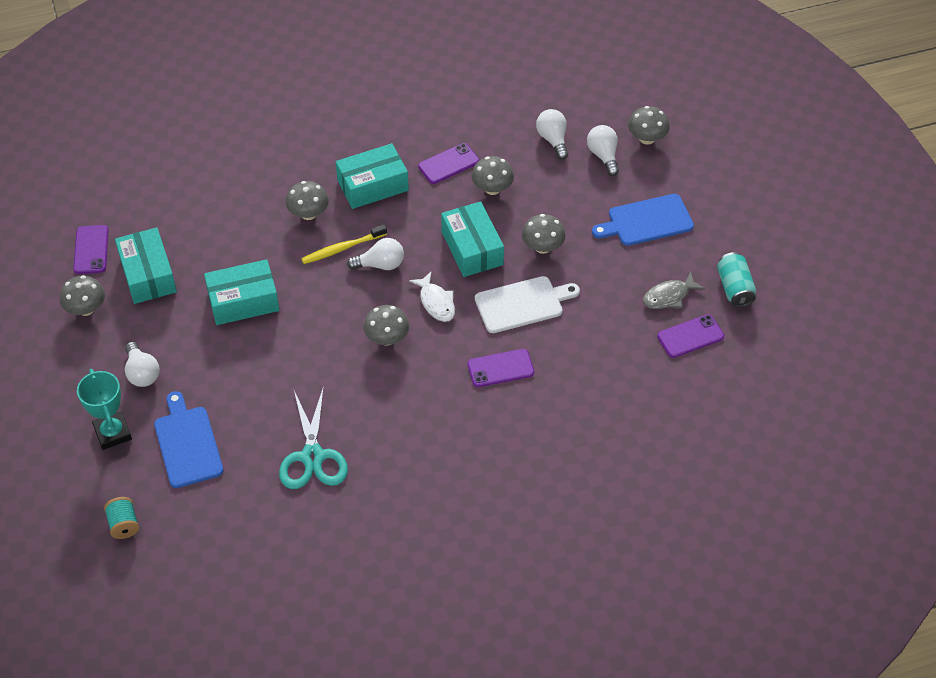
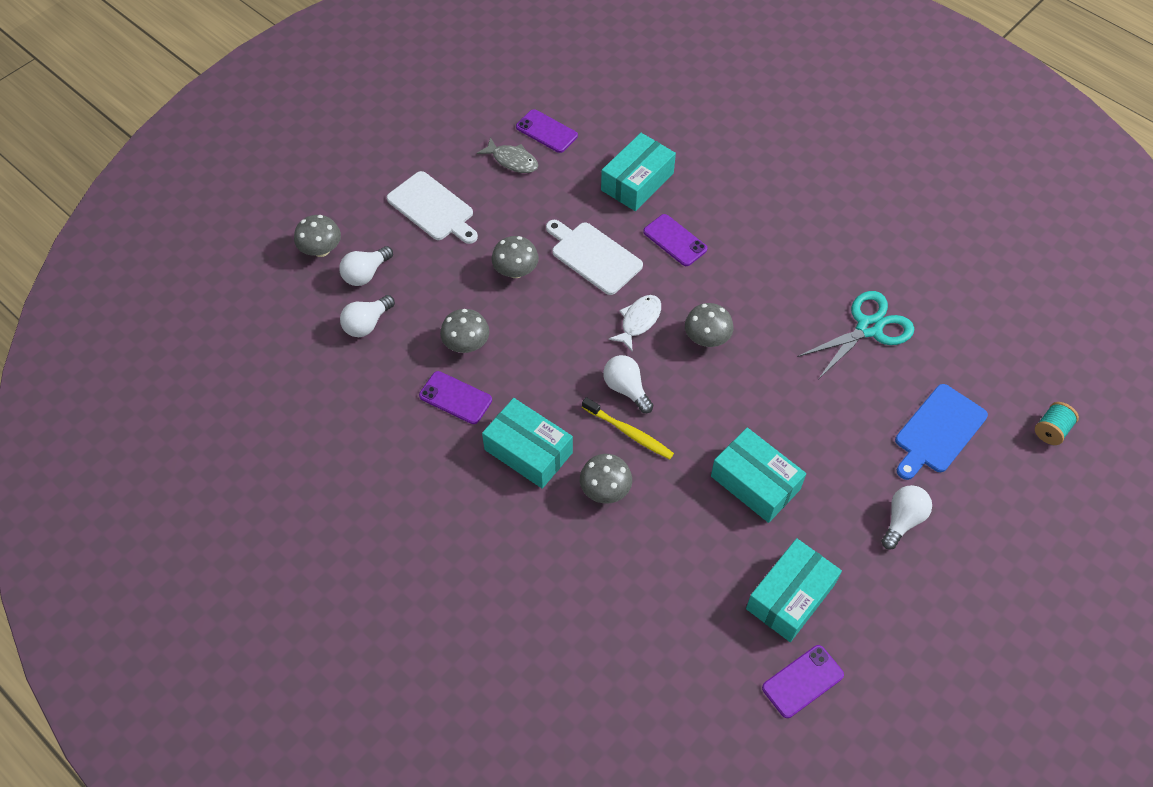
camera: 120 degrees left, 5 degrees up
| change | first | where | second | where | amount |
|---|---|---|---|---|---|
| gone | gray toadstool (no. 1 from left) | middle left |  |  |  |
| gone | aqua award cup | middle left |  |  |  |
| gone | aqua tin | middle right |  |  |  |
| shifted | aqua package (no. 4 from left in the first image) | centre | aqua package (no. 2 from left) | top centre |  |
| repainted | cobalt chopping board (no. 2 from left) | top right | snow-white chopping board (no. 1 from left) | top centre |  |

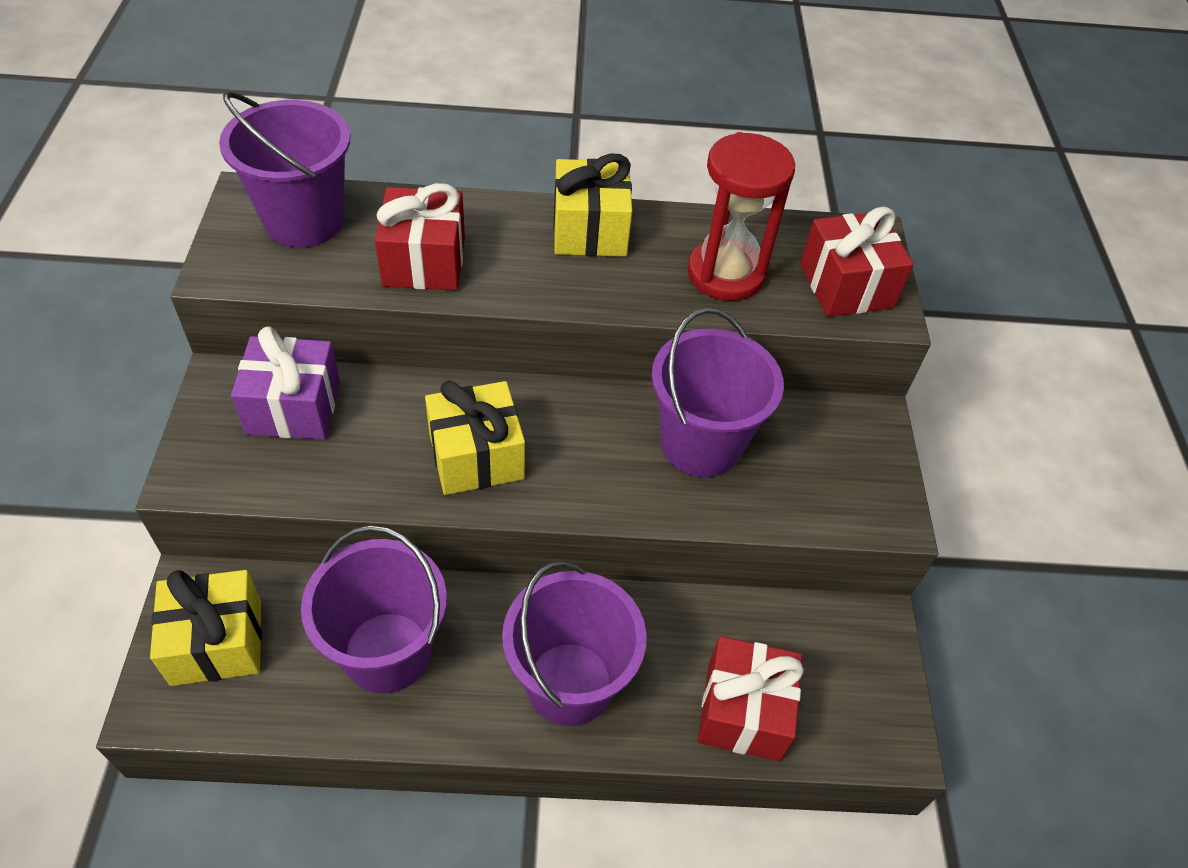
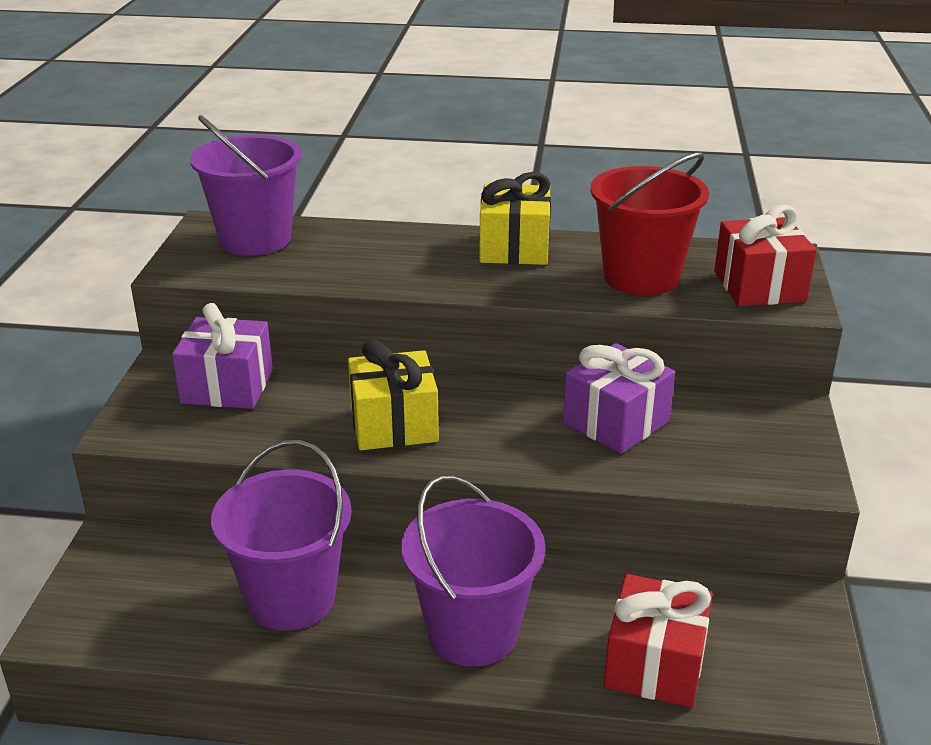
camera: 10 degrees right, 20 degrees down
| change | first | where | second | where | amount |
|---|---|---|---|---|---|
| gone | bright yellow present (no. 1 from left) | bottom left |  |  |  |
| gone | red present (no. 1 from left) | top centre |  |  |  |
| swapped | royal purple pail (no. 4 from left) | centre | royal purple present (no. 2 from left) | centre |  |
| swapped | red sand timer | top centre | red pail | top right |  |

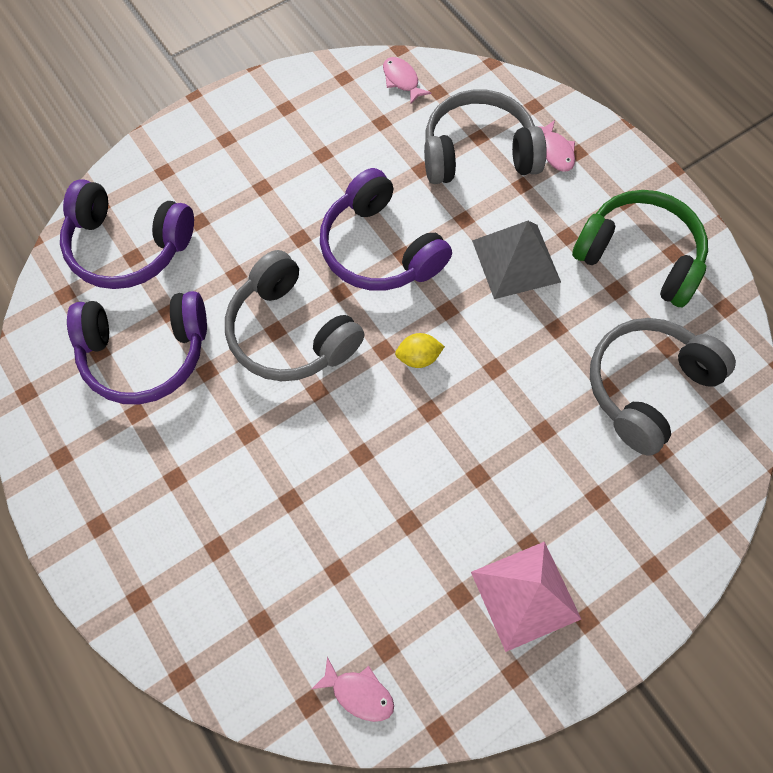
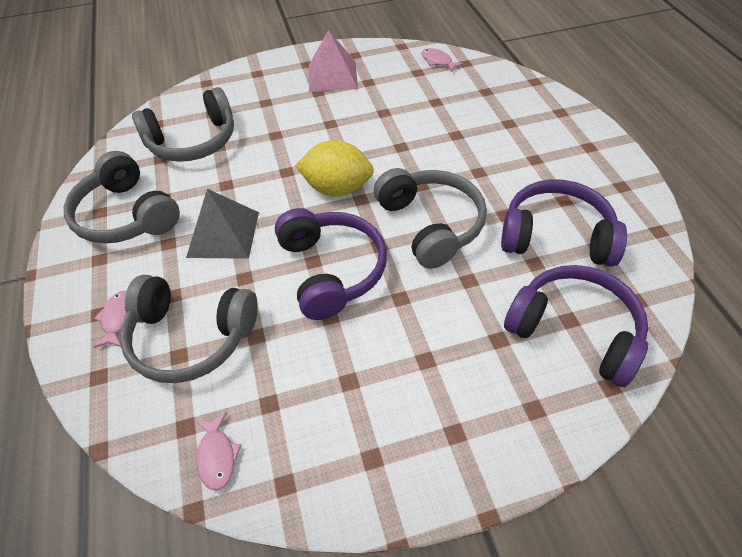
camera: 160 degrees left, 15 degrees down
| change | first | where | second | where | amount |
|---|---|---|---|---|---|
| repainted | leaf-green headphones | top right | gray headphones (no. 1 from left) | middle left |  |
| scaled | bright yellow citrus fruit | centre |  | top centre | x1.98 |

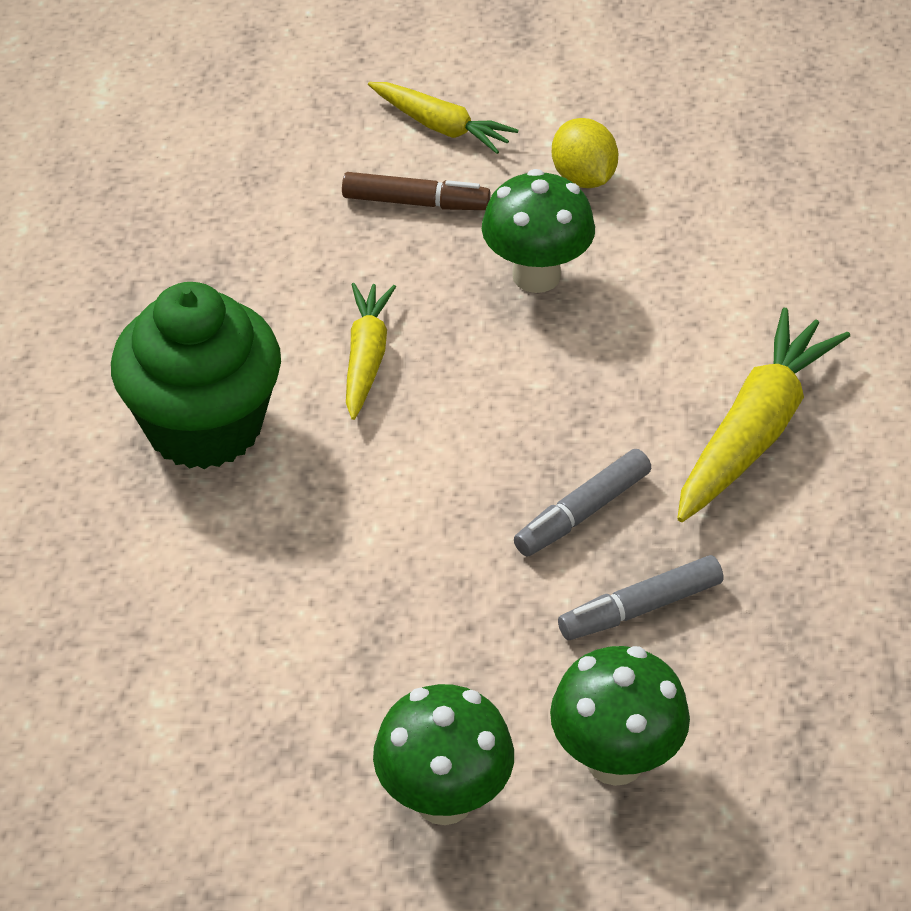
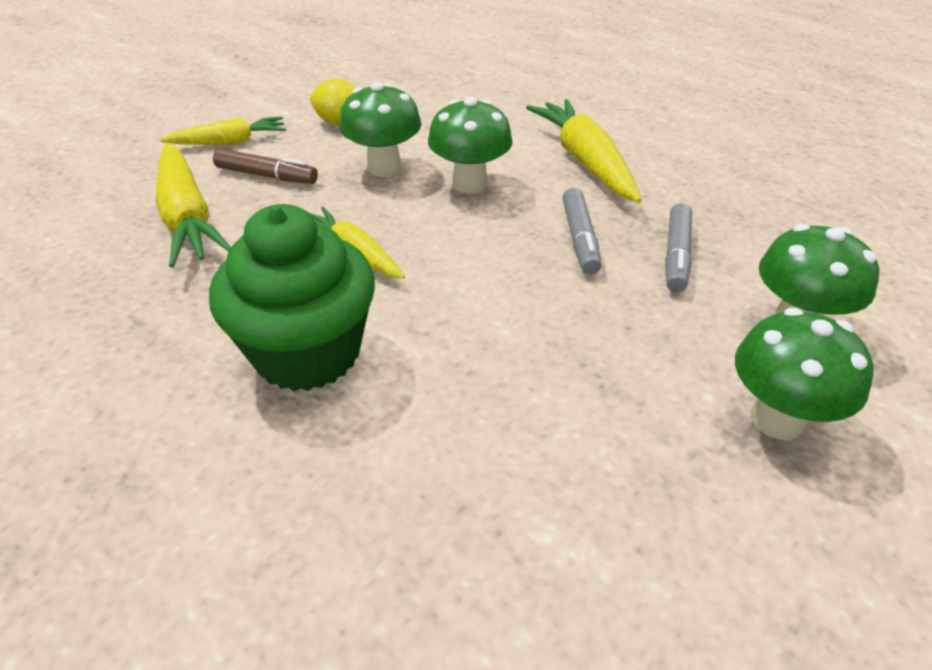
camera: 50 degrees left, 5 degrees down
| change | first | where | second | where | amount |
|---|---|---|---|---|---|
| new |  |  | bright yellow carrot (no. 1 from left) | top left |  |
| new |  |  | leaf-green toadstool (no. 2 from left) | top centre |  |
| rotated | brown marker pen | top centre |  | top left | 60 degrees clockwise |

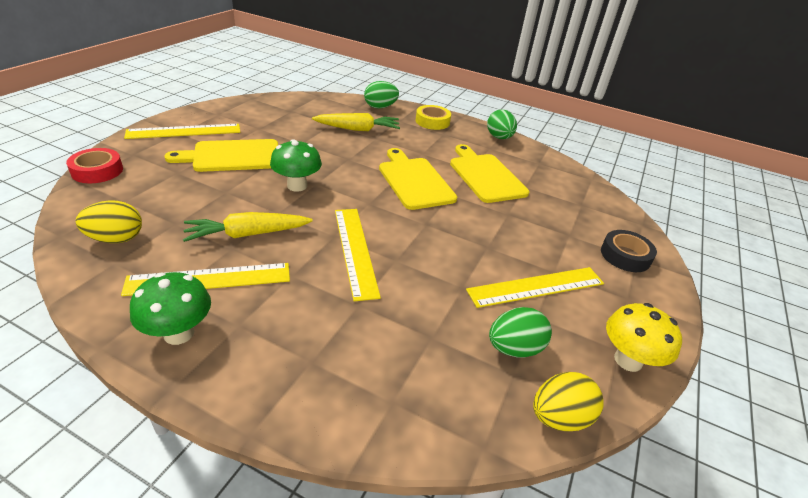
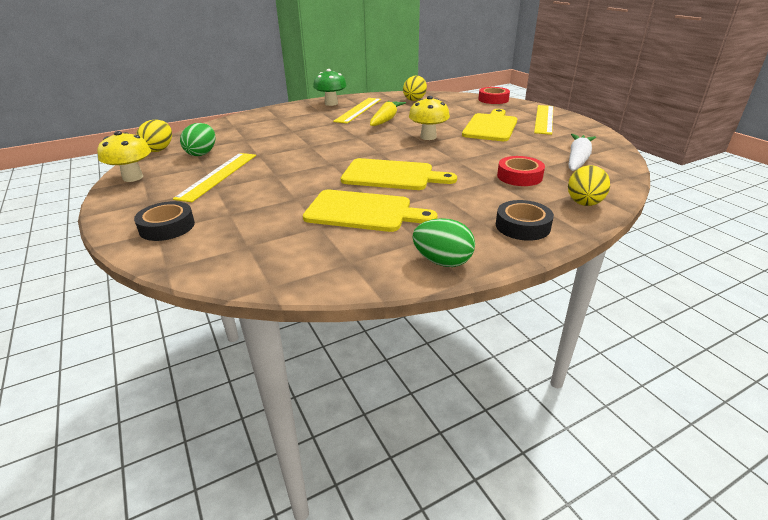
camera: 130 degrees right, 5 degrees down
| change | first | where | second | where | amount |
|---|---|---|---|---|---|
| gone | bright yellow ruler (no. 3 from left) | centre |  |  |  |
| new |  |  | snow-white carrot | top right |  |
| swapped | bright yellow carrot (no. 2 from left) | top centre | red roll of tape (no. 2 from left) | top right |  |
| repainted | leaf-green toadstool (no. 2 from left) | top centre | bright yellow toadstool (no. 2 from left) | top centre |  |
| repainted | leaf-green egg shape (no. 1 from left) | top centre | bright yellow egg shape (no. 3 from left) | middle right |  |
| repainted | bright yellow roll of tape | top centre | black roll of tape (no. 2 from left) | middle right |  |

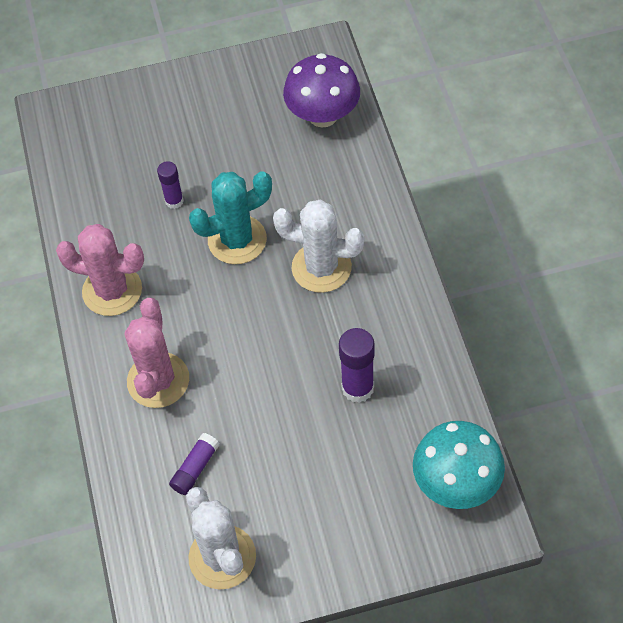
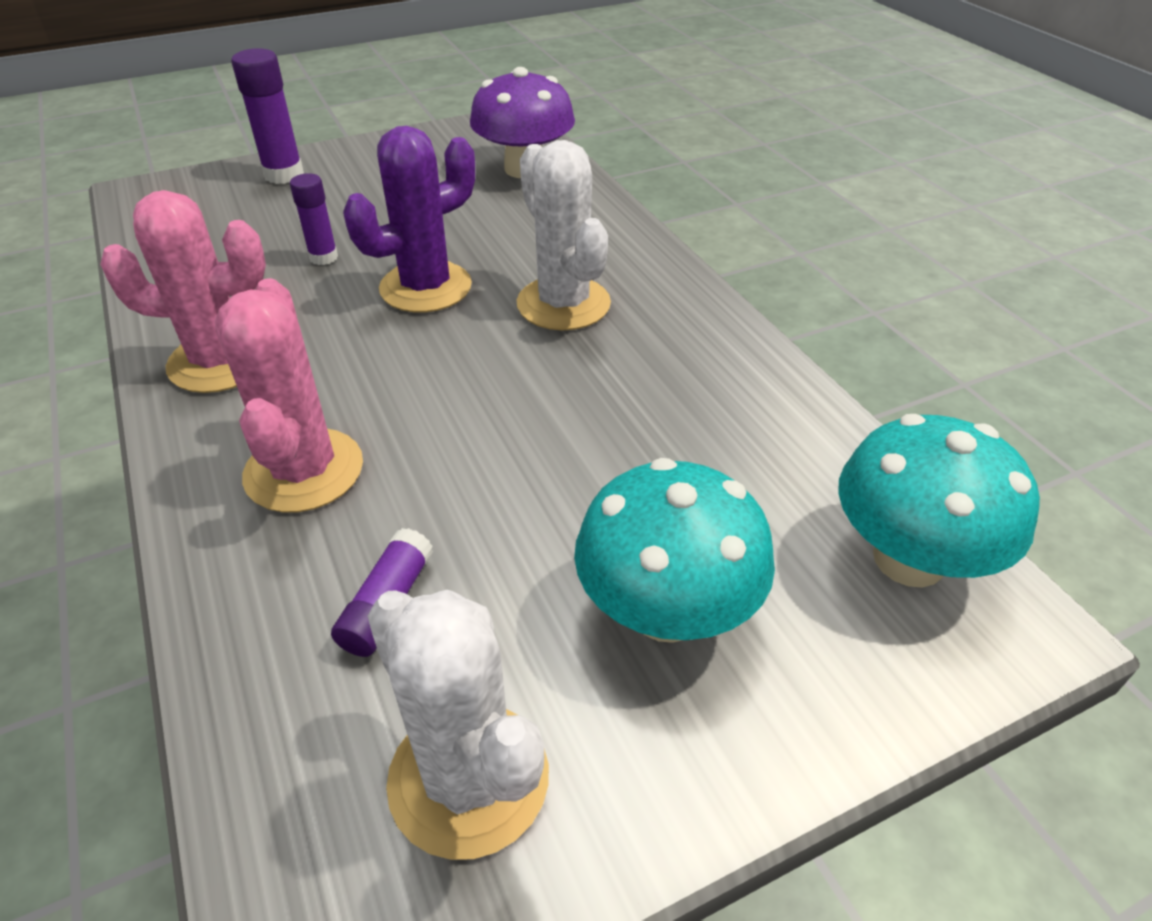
camera: 15 degrees left, 15 degrees down
| change | first | where | second | where | amount |
|---|---|---|---|---|---|
| new |  |  | aqua toadstool (no. 1 from left) | centre |  |
| shifted | royal purple glue stick (no. 3 from left in the first image) | centre | royal purple glue stick (no. 1 from left) | top left |  |
| repainted | aqua saguaro cactus | centre | royal purple saguaro cactus | top centre |  |
| rotated | snow-white saguaro cactus (no. 2 from left) | centre |  | top centre | 60 degrees clockwise |

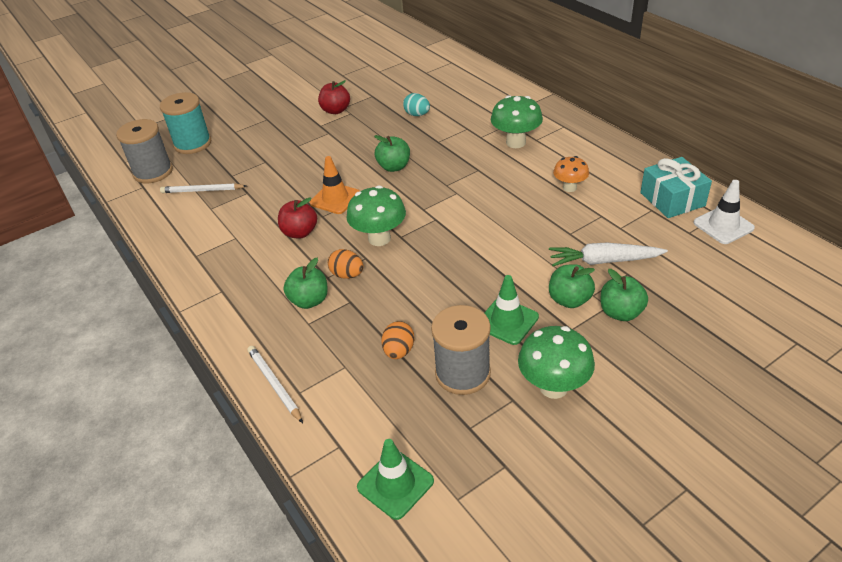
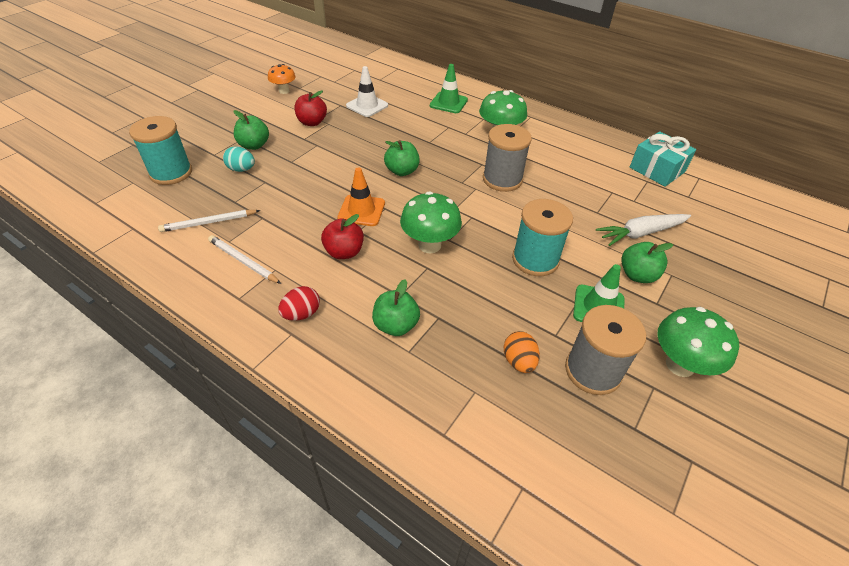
camera: 25 degrees left, 5 degrees up
| change | first | where | second | where | amount |
|---|---|---|---|---|---|
| gone | bright orange egg shape (no. 1 from left) | centre |  |  |  |
| new |  |  | red egg shape | centre |  |
| new |  |  | aqua bobbin (no. 2 from left) | centre |  |
| shifted | gray bobbin (no. 1 from left) | top left |  | top centre |  |
| shifted | snow-white lead pencil (no. 2 from left) | bottom left |  | middle left |  |
| shifted | leaf-green road cone (no. 1 from left) | bottom centre |  | top centre |  |
| shifted | aqua egg shape | top centre |  | top left |  |
| shifted | bright orange toadstool | top right |  | top left |  |
| shifted | leaf-green apple (no. 4 from left in the first image) | middle right | leaf-green apple (no. 1 from left) | top left |  |
| shifted | snow-white road cone | middle right |  | top centre |  |

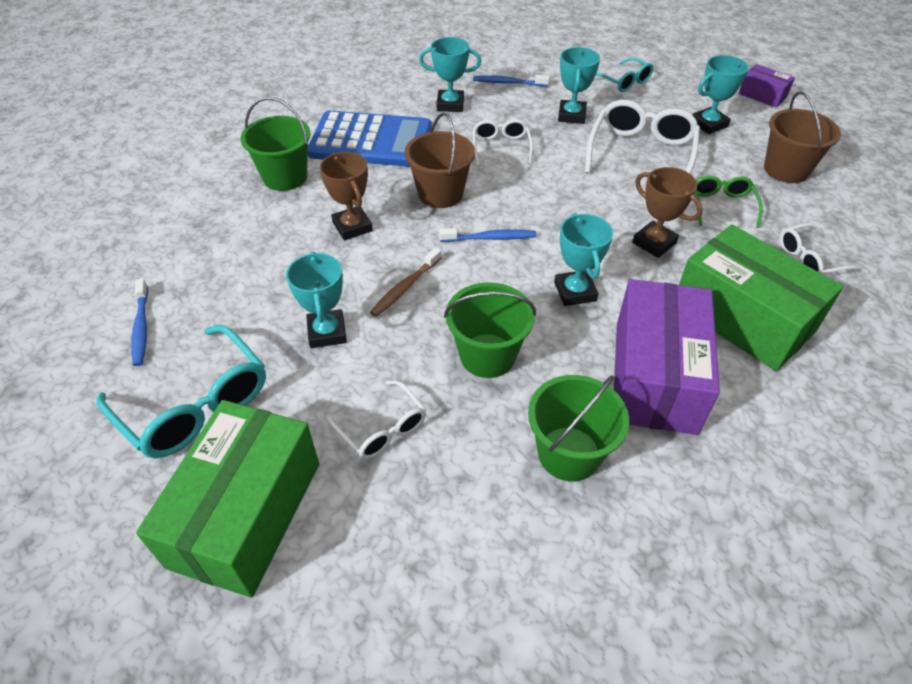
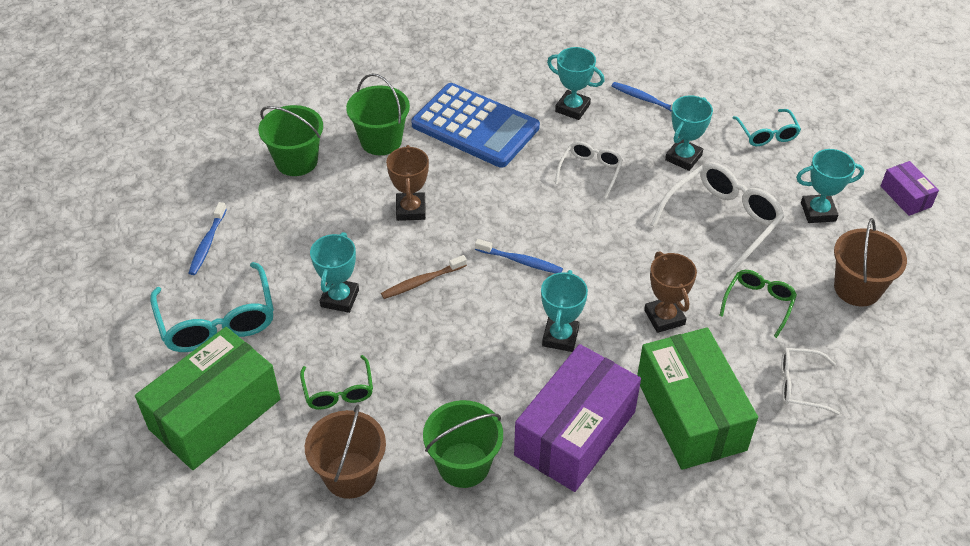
camera: 25 degrees right, 0 degrees up
| change | first | where | second | where | amount |
|---|---|---|---|---|---|
| shifted | brown pail (no. 1 from left) | top centre |  | bottom centre |  |
| shifted | leaf-green pail (no. 2 from left in the first image) | centre | leaf-green pail (no. 1 from left) | top left |  |
| repainted | snow-white spectacles (no. 1 from left) | centre | leaf-green spectacles (no. 1 from left) | bottom centre |  |

